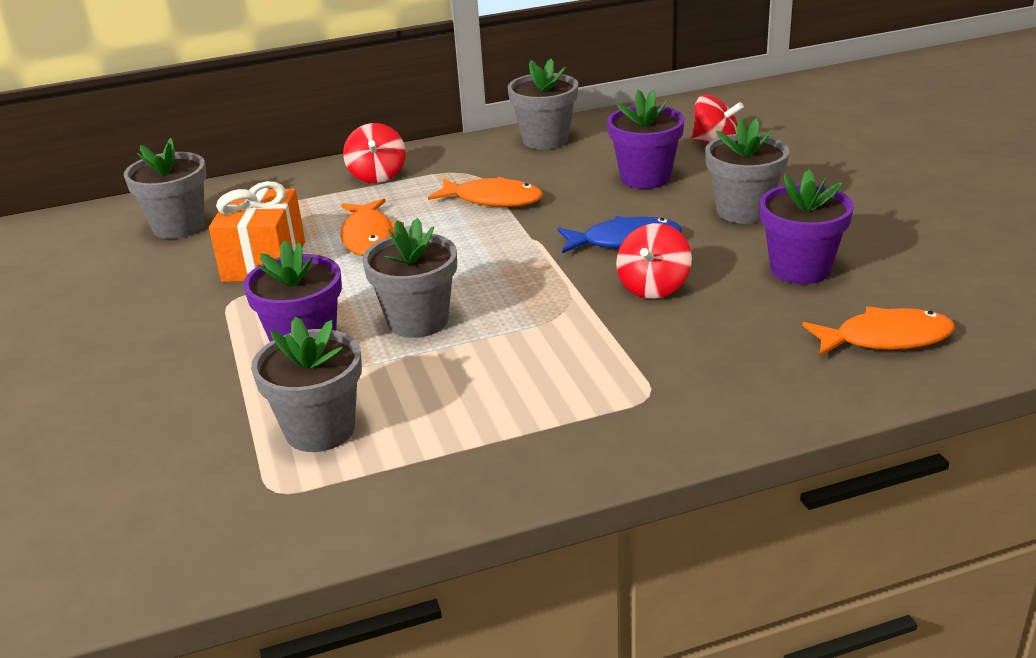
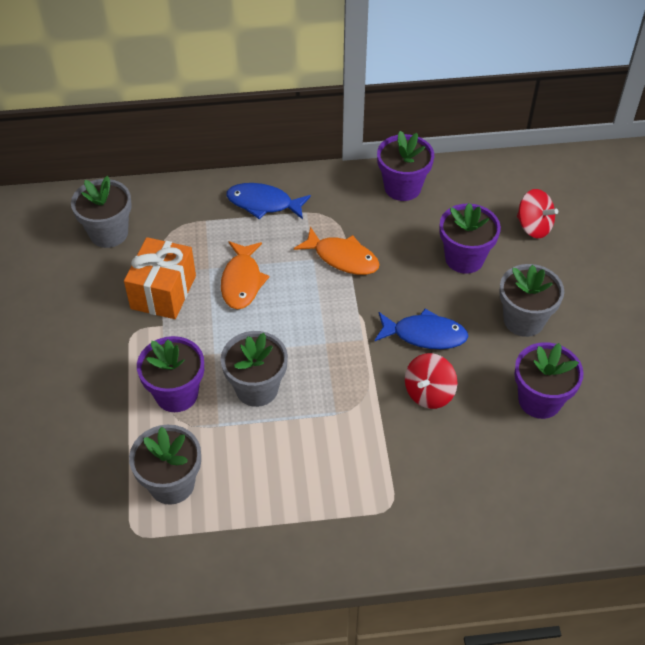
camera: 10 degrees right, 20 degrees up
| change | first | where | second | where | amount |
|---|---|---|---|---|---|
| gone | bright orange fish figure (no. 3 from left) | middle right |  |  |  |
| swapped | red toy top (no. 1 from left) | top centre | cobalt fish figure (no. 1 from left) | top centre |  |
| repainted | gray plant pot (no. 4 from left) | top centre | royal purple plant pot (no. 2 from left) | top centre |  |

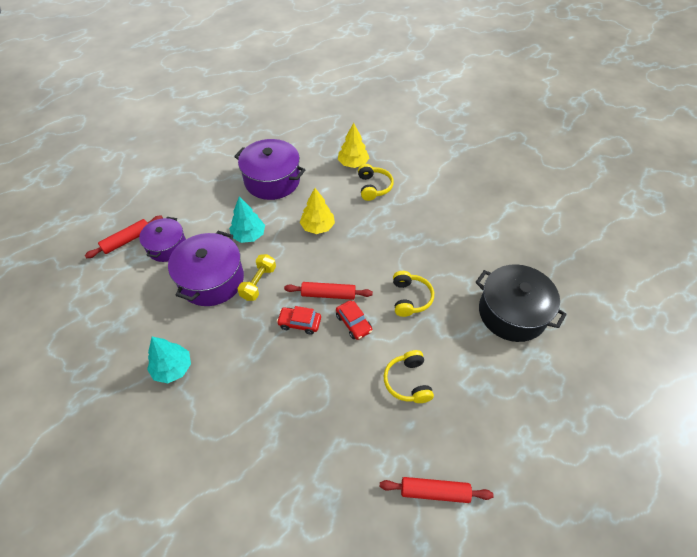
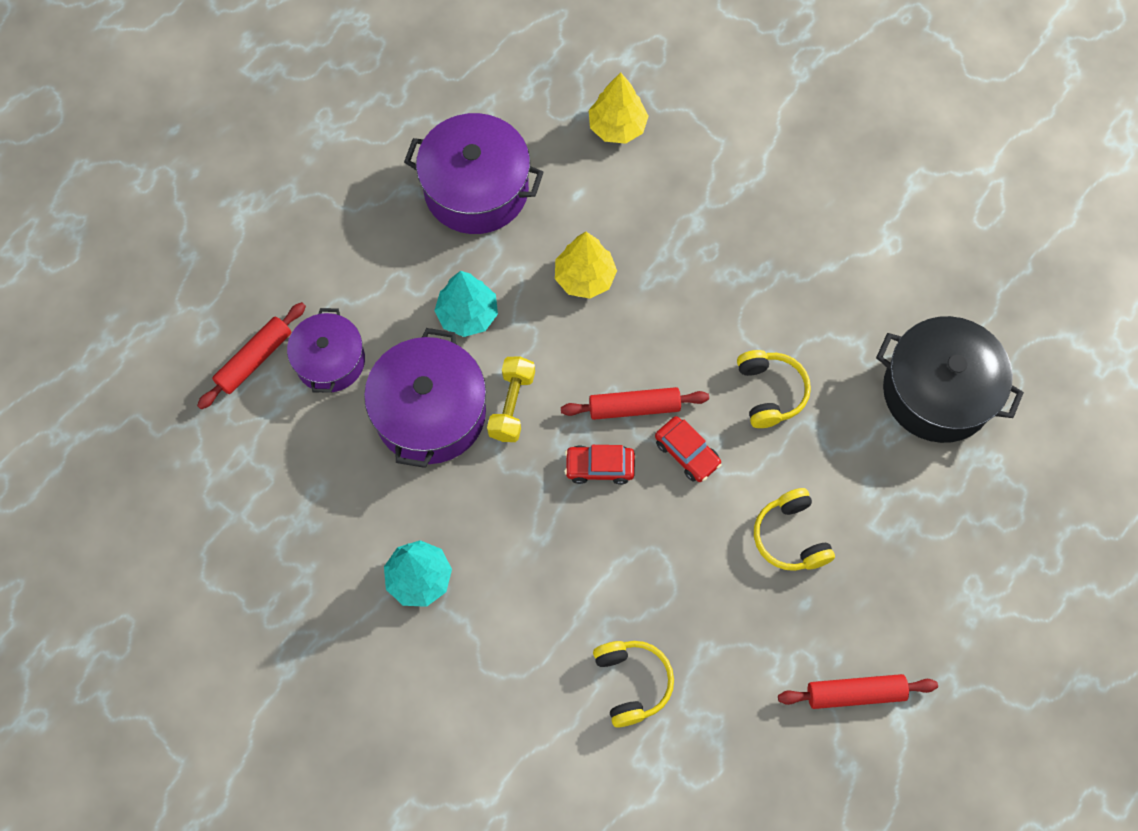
camera: 10 degrees left, 15 degrees up
| change | first | where | second | where | amount |
|---|---|---|---|---|---|
| shifted | bright yellow headphones (no. 1 from left) | top centre |  | bottom centre |  |

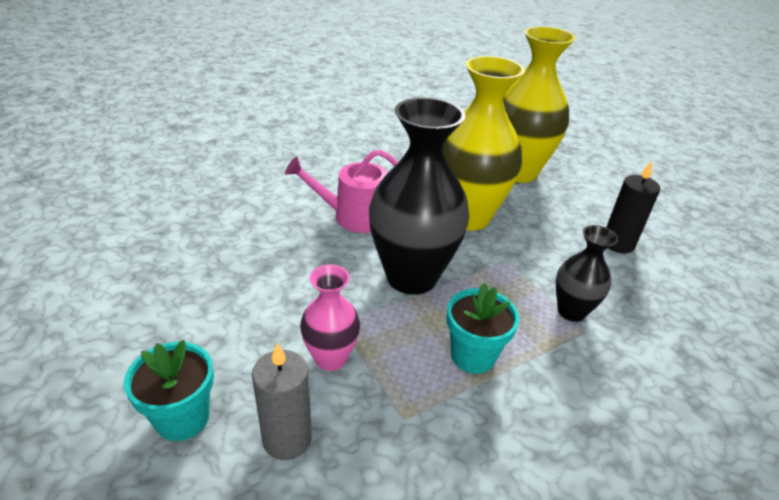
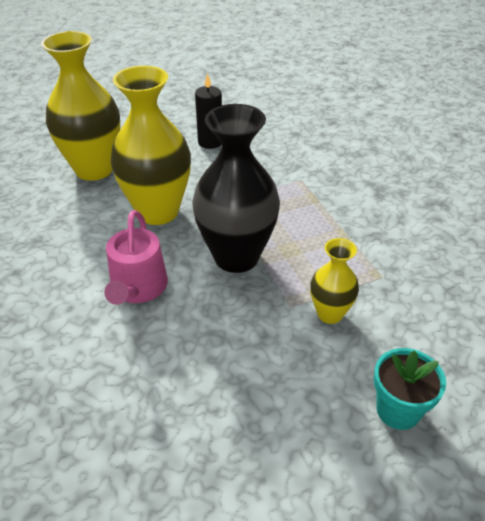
camera: 80 degrees left, 5 degrees up
| change | first | where | second | where | amount |
|---|---|---|---|---|---|
| gone | gray wax candle | bottom centre |  |  |  |
| gone | aqua plant pot (no. 2 from left) | centre |  |  |  |
| gone | black tall vase (no. 2 from left) | middle right |  |  |  |
| repainted | rosy tall vase | centre | bright yellow tall vase (no. 3 from left) | middle right |  |

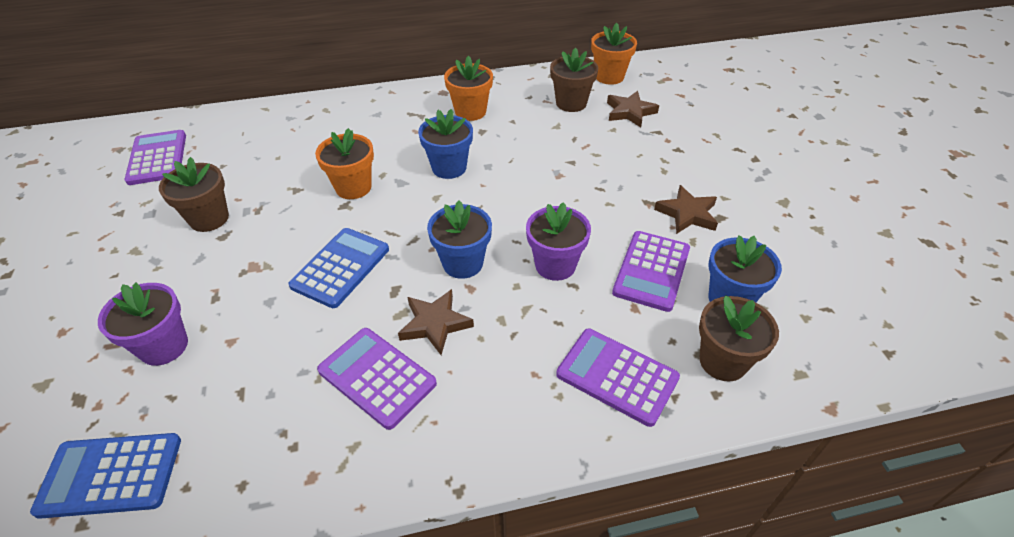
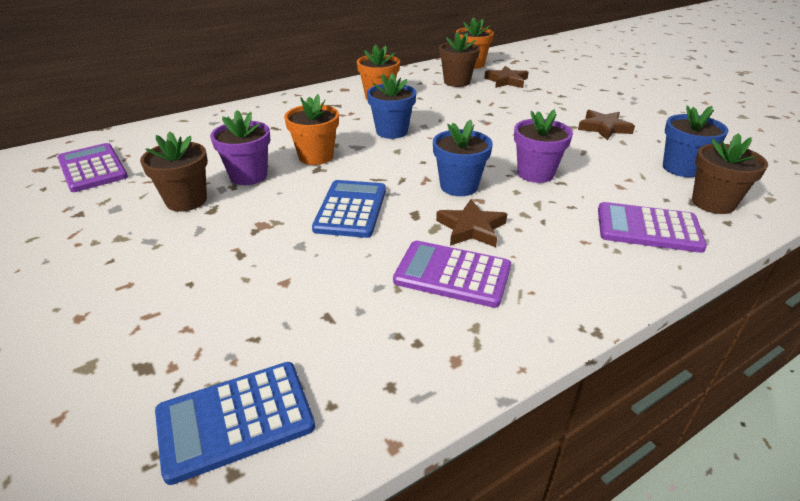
camera: 20 degrees left, 10 degrees down
| change | first | where | second | where | amount |
|---|---|---|---|---|---|
| gone | royal purple adding machine (no. 4 from left) | centre |  |  |  |
| shifted | royal purple plant pot (no. 1 from left) | middle left |  | top left |  |

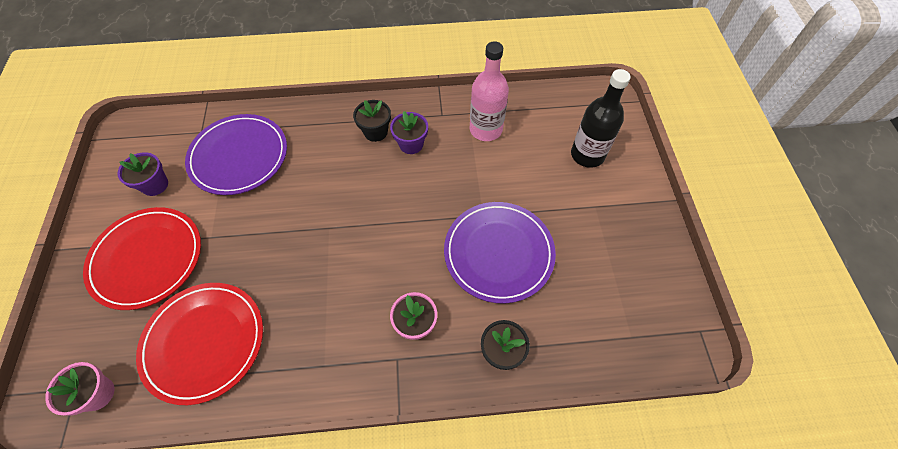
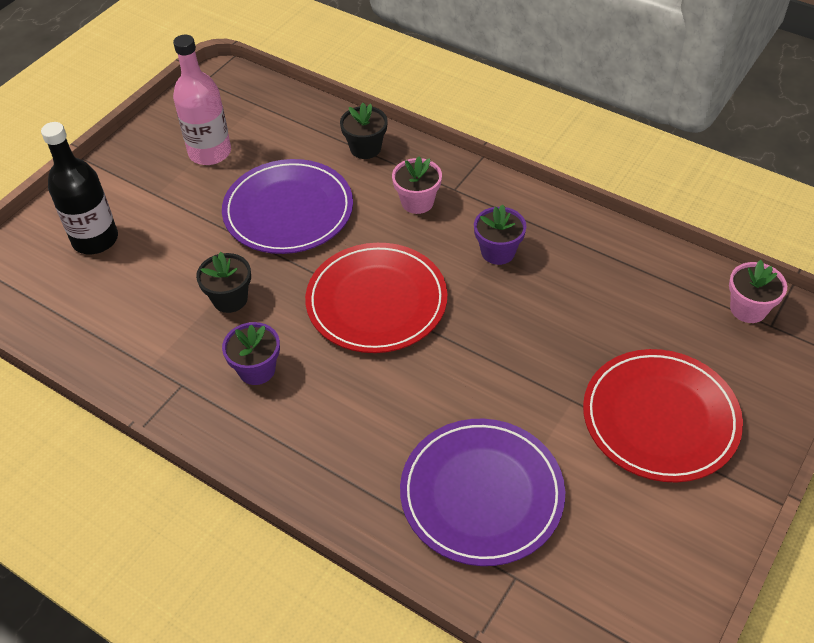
camera: 140 degrees left, 10 degrees down
| change | first | where | second | where | amount |
|---|---|---|---|---|---|
| shifted | royal purple plant pot (no. 1 from left in the first image) | middle left | royal purple plant pot (no. 2 from left) | centre |  |
| shifted | red plate (no. 2 from left in the first image) | bottom left | red plate (no. 1 from left) | centre |  |
| shifted | black plant pot (no. 1 from left) | top centre |  | middle left |  |
| shifted | rosy bottle | top centre |  | top left |  |

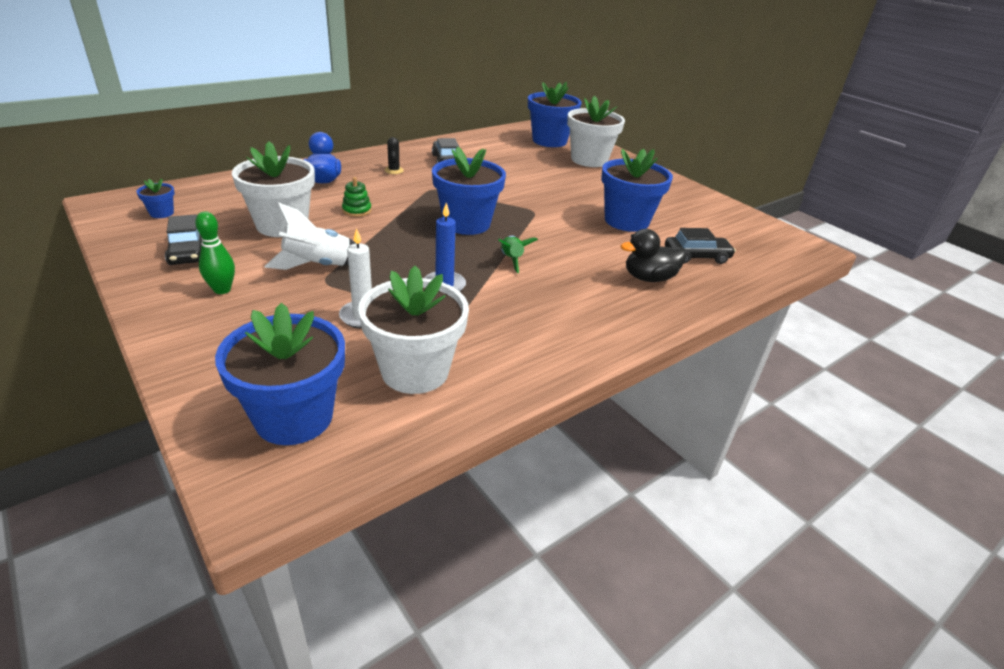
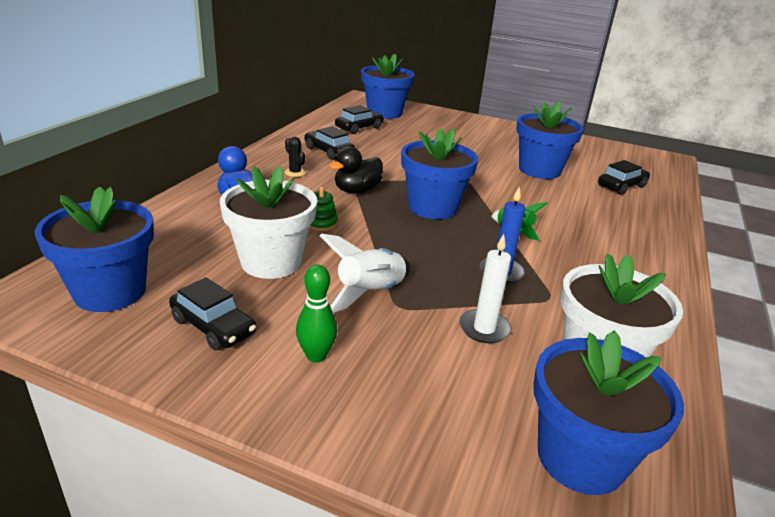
camera: 30 degrees left, 5 degrees down
| change | first | where | second | where | amount |
|---|---|---|---|---|---|
| gone | snow-white plant pot (no. 3 from left) | top centre |  |  |  |
| new |  |  | black toy car (no. 3 from left) | top centre |  |
| shifted | black duck | centre |  | top centre |  |
| scaled | cobalt plant pot (no. 1 from left) | top left |  | middle left | x2.27 |

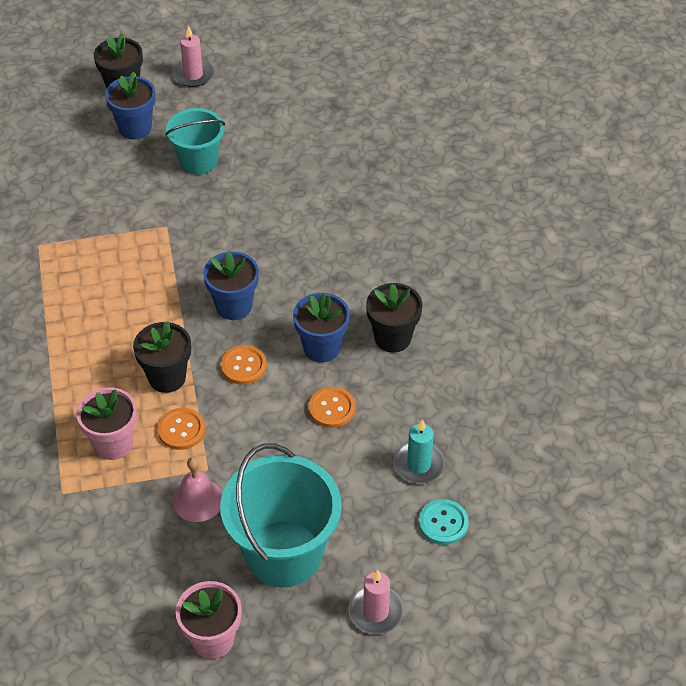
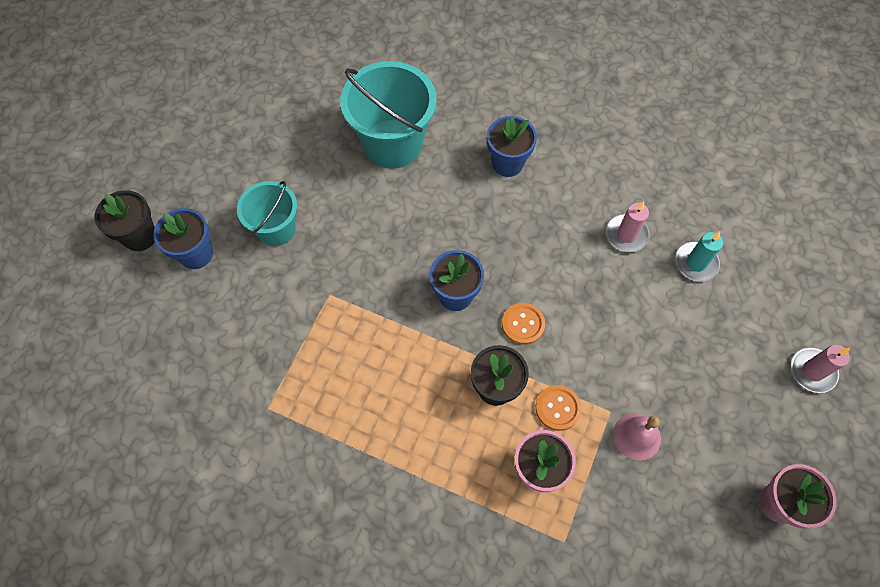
camera: 55 degrees left, 15 degrees up
| change | first | where | second | where | amount |
|---|---|---|---|---|---|
| gone | bright orange sewing button (no. 3 from left) | centre |  |  |  |
| gone | black plant pot (no. 3 from left) | centre |  |  |  |
| gone | aqua sewing button | bottom centre |  |  |  |
| shifted | rosy wax candle (no. 1 from left) | top left |  | middle right |  |
| shifted | aqua pail (no. 2 from left) | bottom centre |  | top centre |  |
| shifted | cobalt plant pot (no. 3 from left) | centre |  | top centre |  |

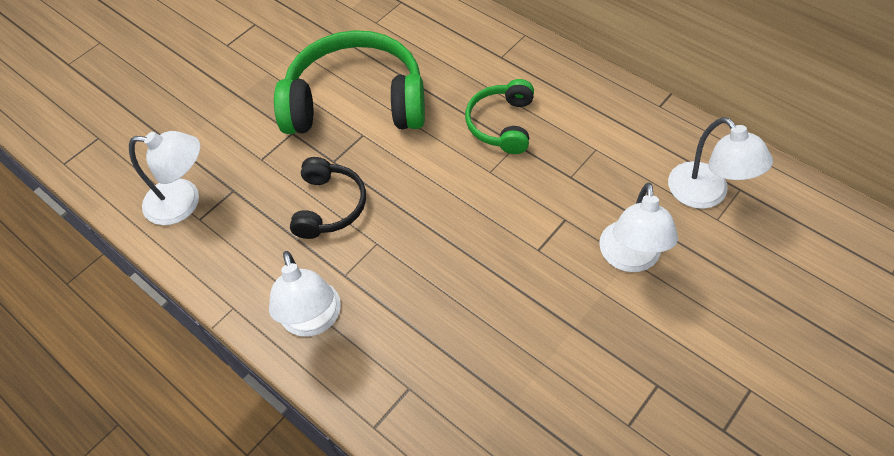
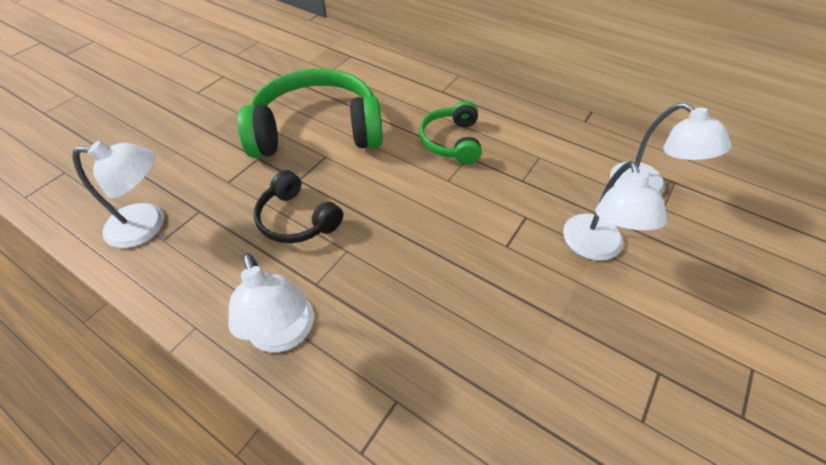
camera: 10 degrees left, 5 degrees down
| change | first | where | second | where | amount |
|---|---|---|---|---|---|
| rotated | black headphones | centre |  | centre | 135 degrees clockwise |

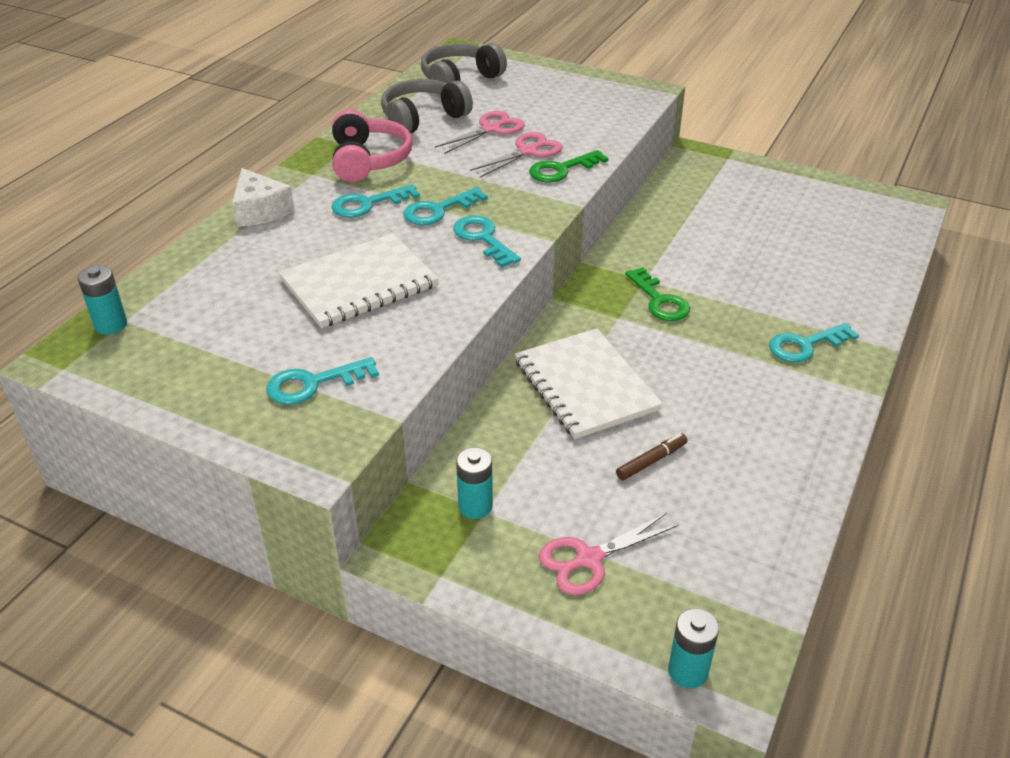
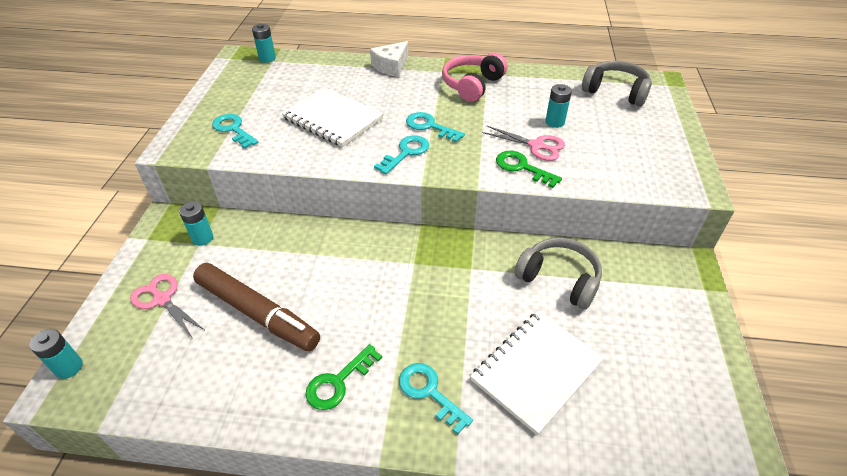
camera: 70 degrees right, 5 degrees up
| change | first | where | second | where | amount |
|---|---|---|---|---|---|
| gone | aqua door key (no. 2 from left) | top centre |  |  |  |
| shifted | gray headphones (no. 1 from left) | top centre |  | centre |  |
| shifted | snow-white notebook (no. 2 from left) | centre |  | bottom centre |  |
| shifted | leaf-green door key (no. 2 from left in the first image) | centre | leaf-green door key (no. 1 from left) | bottom centre |  |
| swapped | rosy pair of scissors (no. 1 from left) | top centre | aqua battery (no. 4 from left) | top centre |  |
| rotated | rosy headphones | top centre |  | top centre | 150 degrees clockwise |
| scaled | brown marker pen | centre |  | middle left | x2.48 |

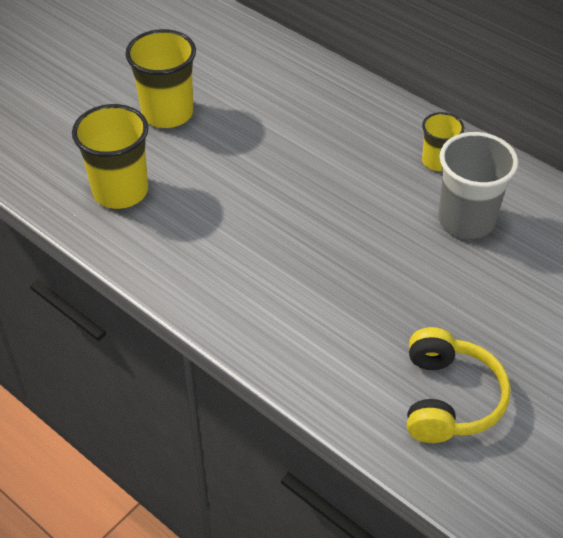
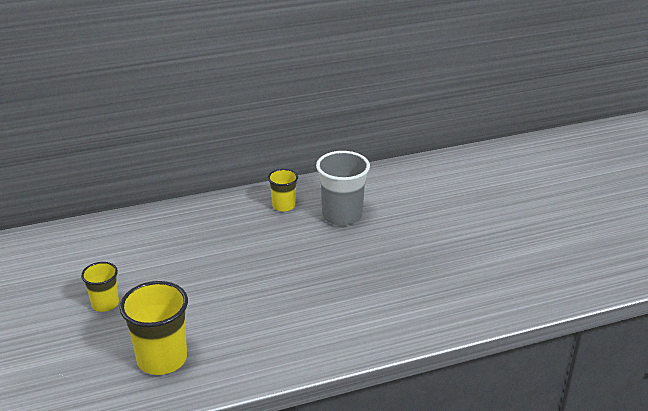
camera: 60 degrees left, 15 degrees down
| change | first | where | second | where | amount |
|---|---|---|---|---|---|
| gone | bright yellow headphones | bottom right |  |  |  |
| scaled | bright yellow tumbler (no. 2 from left in the first image) | top left | bright yellow tumbler (no. 1 from left) | bottom left | x0.58 |

